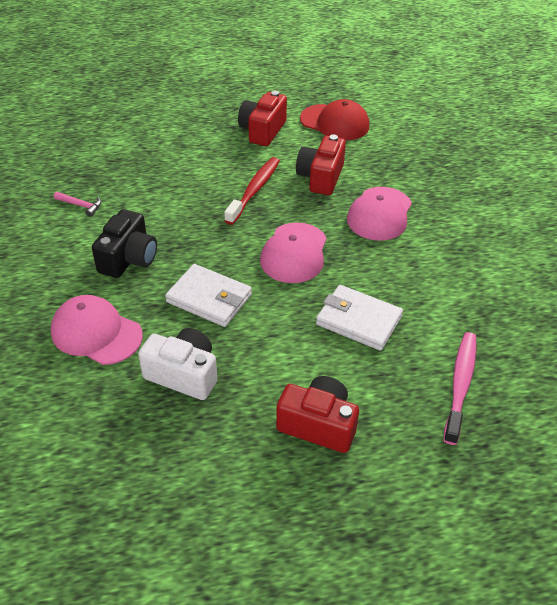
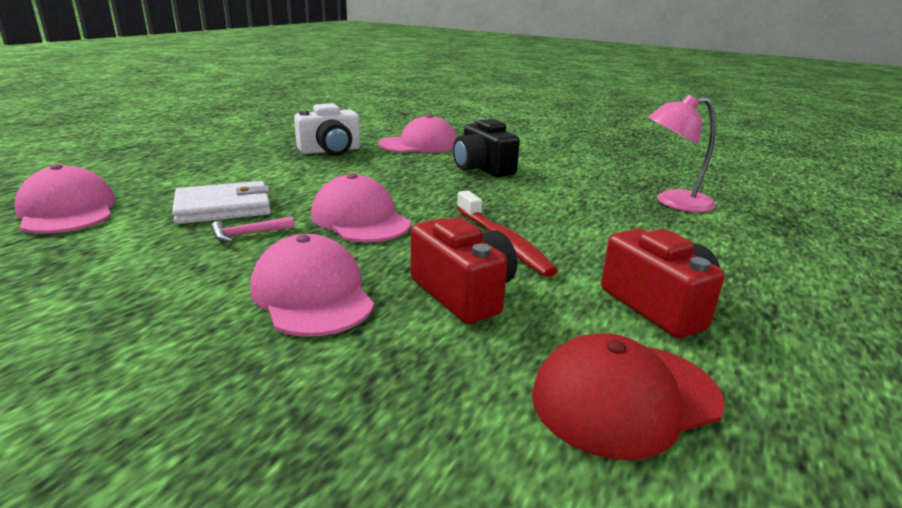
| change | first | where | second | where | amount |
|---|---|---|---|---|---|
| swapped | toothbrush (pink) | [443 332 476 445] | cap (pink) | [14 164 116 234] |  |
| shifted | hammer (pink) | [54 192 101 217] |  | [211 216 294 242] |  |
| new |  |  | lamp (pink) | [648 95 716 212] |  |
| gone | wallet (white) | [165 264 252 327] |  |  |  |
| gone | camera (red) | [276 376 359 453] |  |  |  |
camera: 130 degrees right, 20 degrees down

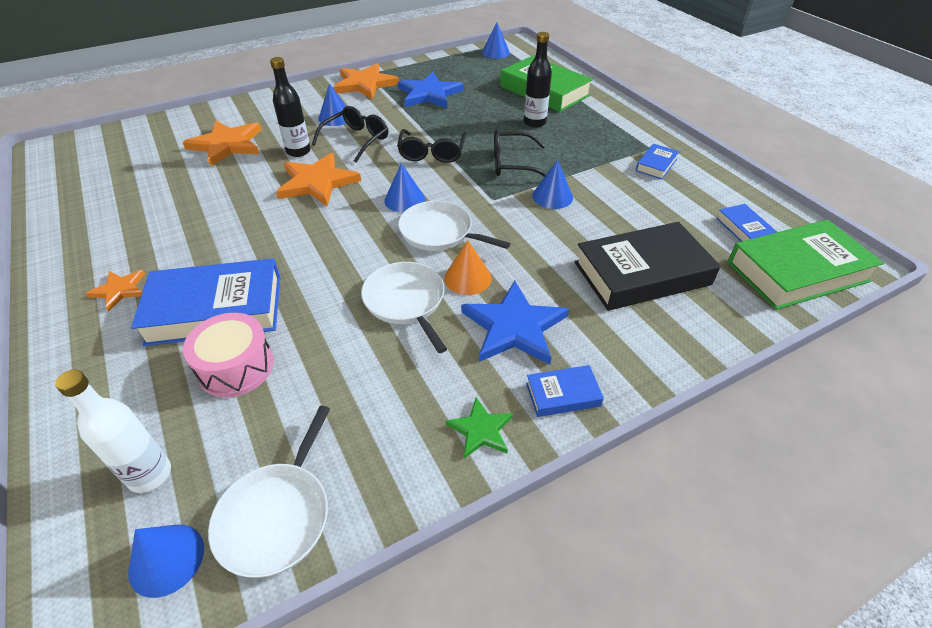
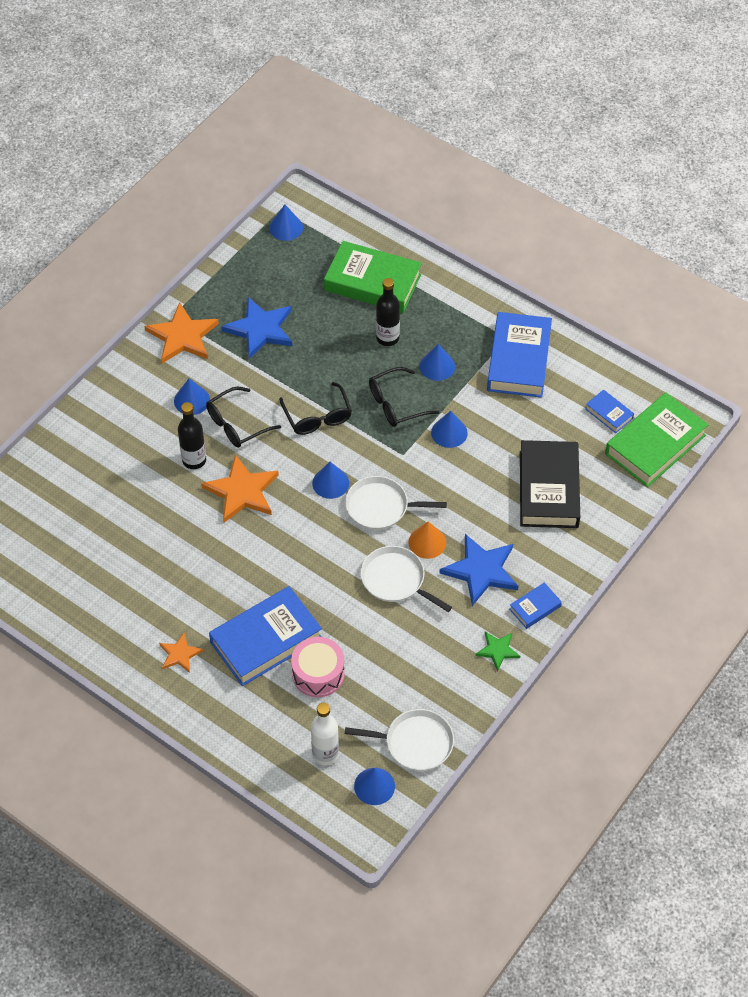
| change | first | where | second | where | amount |
|---|---|---|---|---|---|
| rotated | glasses (black) | [312 106 388 163] |  | [206 387 281 448] | 135 degrees counterclockwise |
| rotated | pan (white) | [208 406 330 578] |  | [345 709 454 771] | 75 degrees counterclockwise |
| new |  |  | cone (blue) | [420 344 455 381] |  |
| scaled | book (blue) | [635 144 679 179] |  | [487 312 552 398] | x2.13 |
| rotated | book (black) | [575 222 721 311] |  | [520 440 580 528] | 45 degrees counterclockwise |
| gone | star (orange) | [183 121 261 167] |  |  |  |
camera: 25 degrees left, 10 degrees up

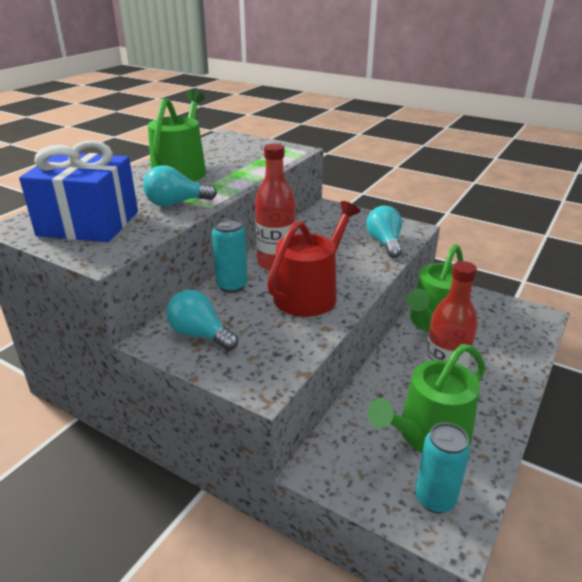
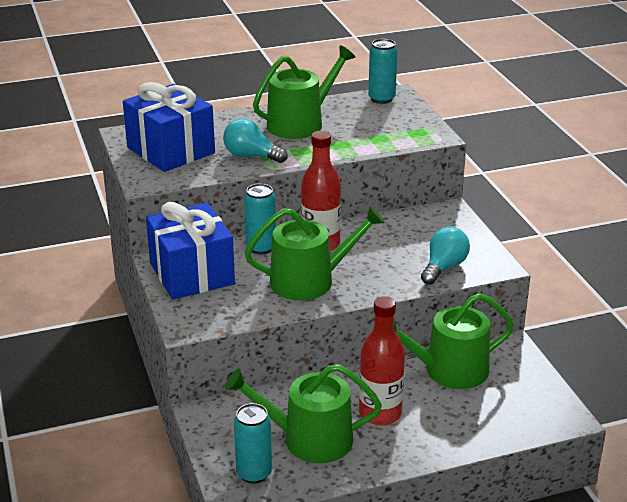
| change | first | where | second | where | amount |
|---|---|---|---|---|---|
| swapped | light bulb (turquoise) | [166 290 238 351] | gift (blue) | [146 202 235 300] |  |
| repainted | watering can (red) | [267 201 360 317] | watering can (green) | [244 206 385 301] |  |
| new |  |  | can (turquoise) | [368 39 397 104] |  |
camera: 40 degrees right, 0 degrees up

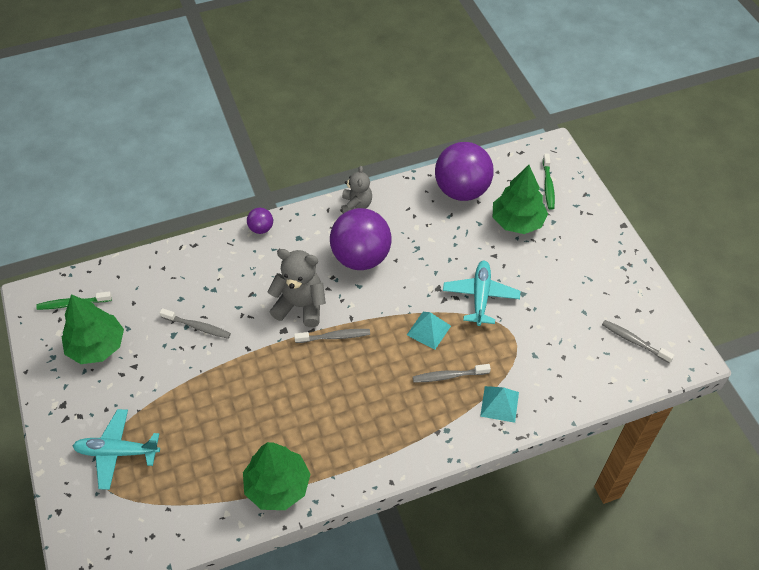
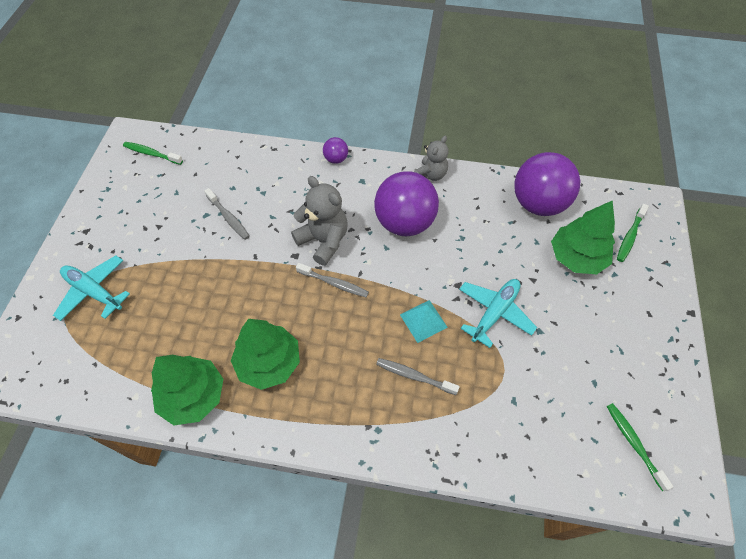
| change | first | where | second | where | amount |
|---|---|---|---|---|---|
| shifted | tree (green) | [62 294 124 364] |  | [231 319 300 390] |  |
| repainted | toothbrush (grey) | [602 320 675 363] | toothbrush (green) | [607 403 673 491] |  |
| gone | pyramid (turquoise) | [480 386 519 423] |  |  |  |
camera: 30 degrees right, 5 degrees up

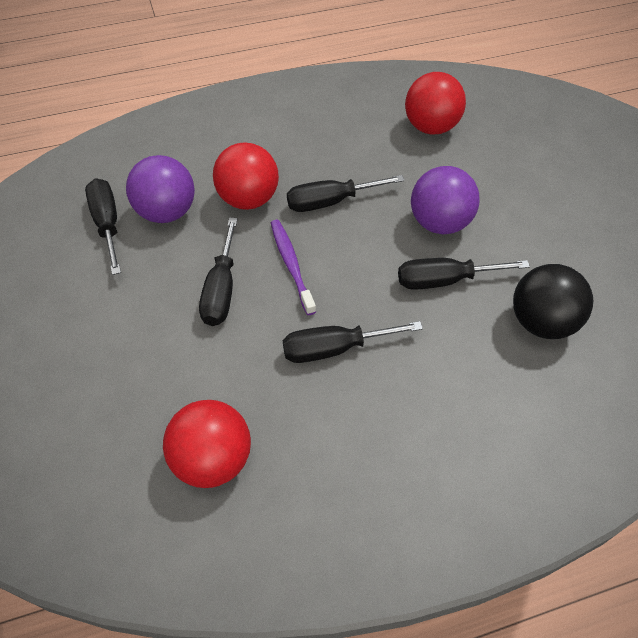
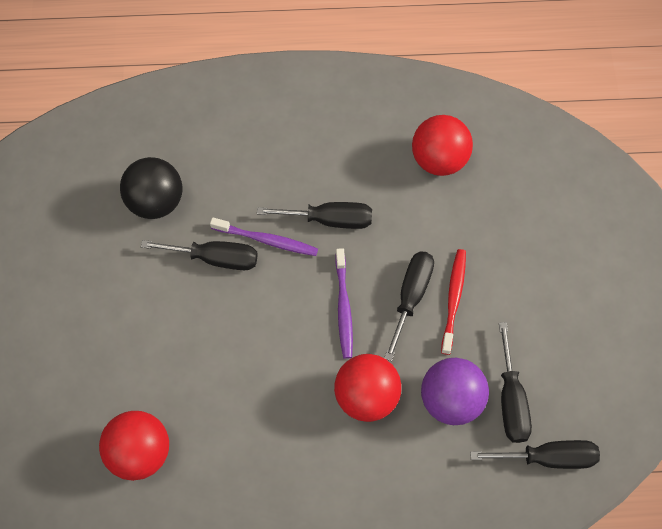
| change | first | where | second | where | amount |
|---|---|---|---|---|---|
| new |  |  | toothbrush (purple) | [210 218 318 256] |  |
| new |  |  | toothbrush (red) | [441 249 466 355] |  |
| shifted | screwdriver (black) | [287 175 405 212] |  | [470 440 600 469] |  |
| gone | ball (purple) | [411 166 479 234] |  |  |  |
camera: 165 degrees left, 10 degrees up

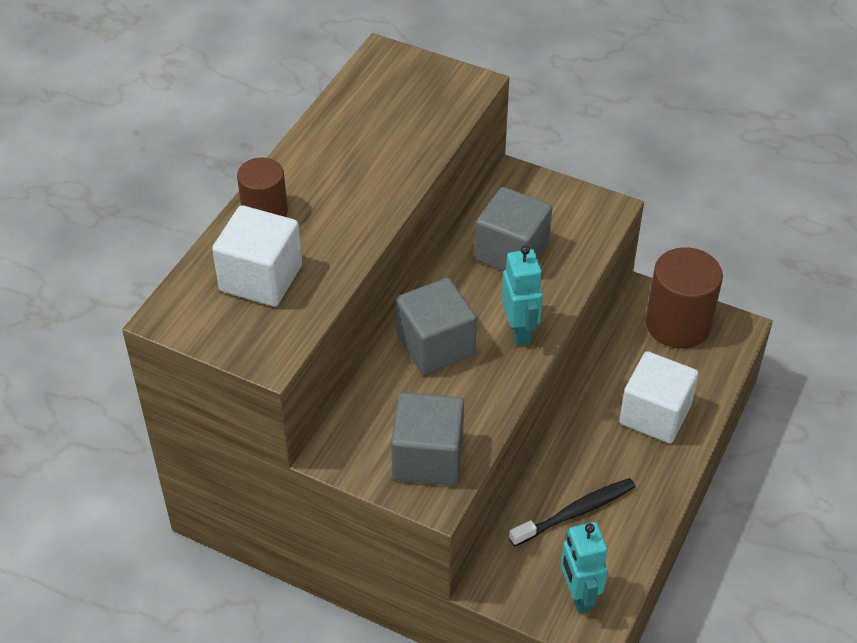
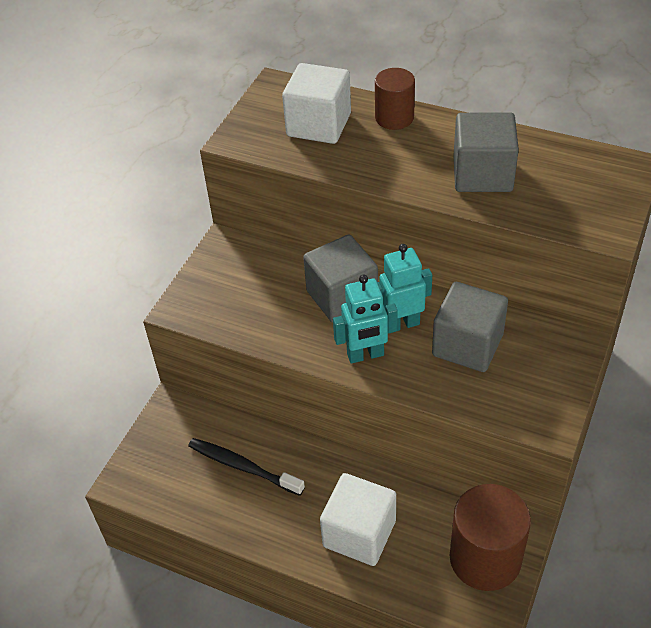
| change | first | where | second | where | amount |
|---|---|---|---|---|---|
| rotated | toothbrush (black) | [509 478 635 547] |  | [188 438 305 496] | 150 degrees clockwise |
| shifted | robot (turquoise) | [561 522 608 613] |  | [377 244 432 334] |  |
| shifted | cube (grey) | [391 392 464 486] |  | [453 112 519 192] |  |
camera: 90 degrees right, 0 degrees up

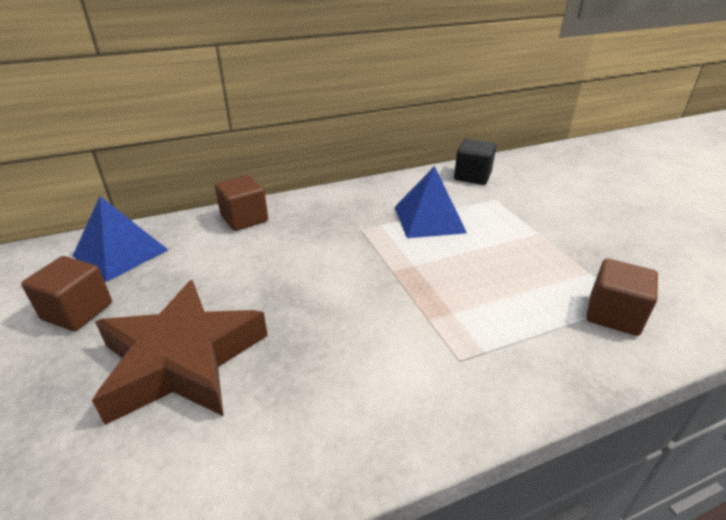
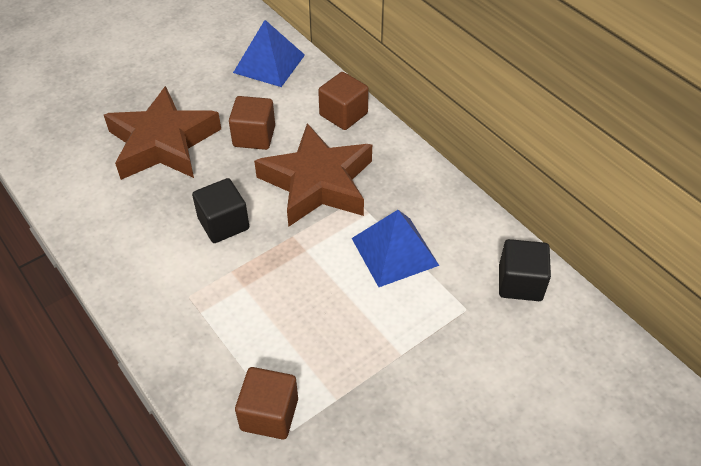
| change | first | where | second | where | amount |
|---|---|---|---|---|---|
| new |  |  | cube (black) | [192 178 250 243] |  |
| shifted | cube (brown) | [21 256 112 331] |  | [229 96 275 150] |  |
| new |  |  | star (brown) | [254 123 372 227] |  |
camera: 75 degrees right, 15 degrees up

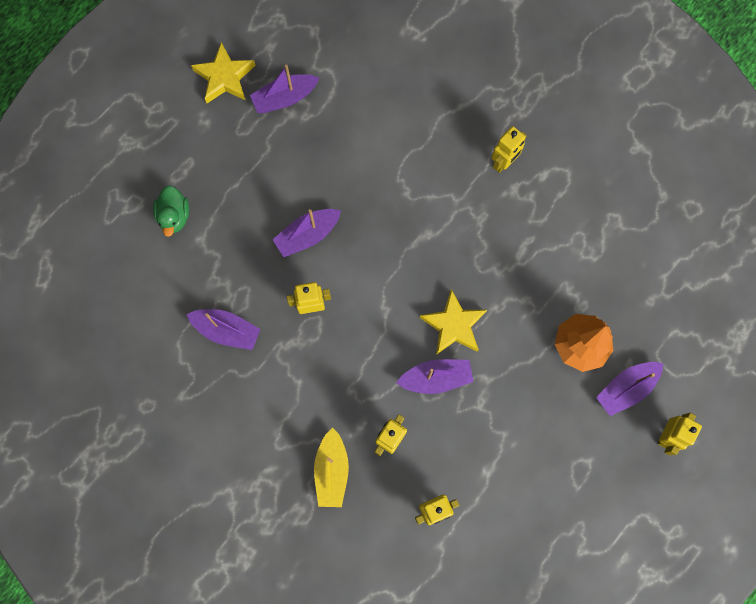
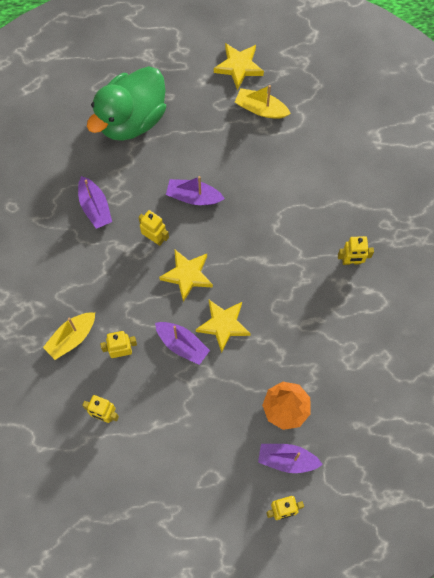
| change | first | where | second | where | amount |
|---|---|---|---|---|---|
| scaled | duck (green) | [153 185 189 237] |  | [87 66 166 141] | x2.25 |
| new |  |  | star (yellow) | [159 249 213 302] |  |
| repainted | boat (purple) | [250 65 319 113] | boat (yellow) | [235 85 291 119] |  |
camera: 45 degrees right, 5 degrees down

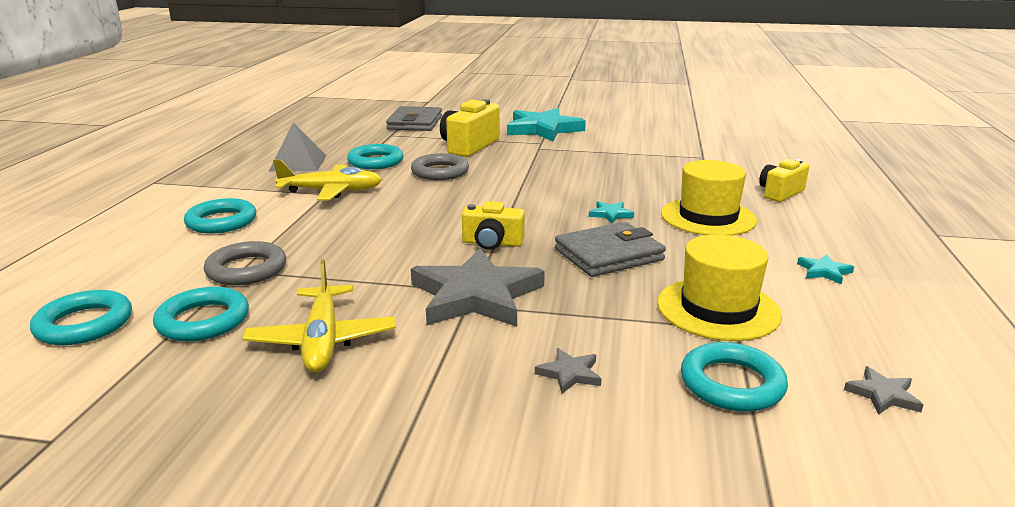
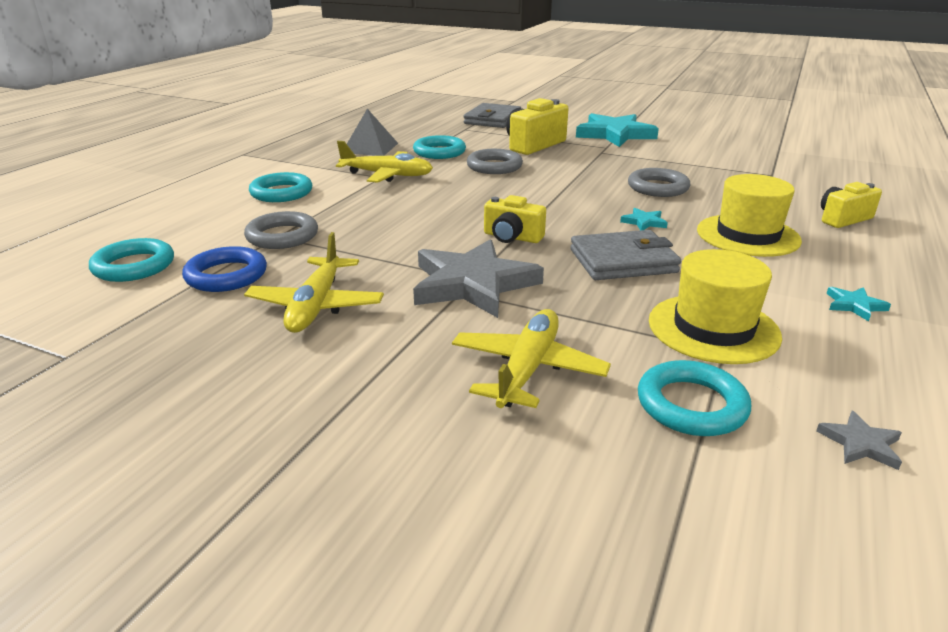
| change | first | where | second | where | amount |
|---|---|---|---|---|---|
| repainted | ring (turquoise) | [153 287 249 341] | ring (blue) | [182 246 267 292] |  |
| swapped | star (grey) | [535 348 602 394] | plane (yellow) | [452 309 611 408] |  |
| new |  |  | ring (grey) | [628 168 690 197] |  |
camera: 15 degrees right, 5 degrees up

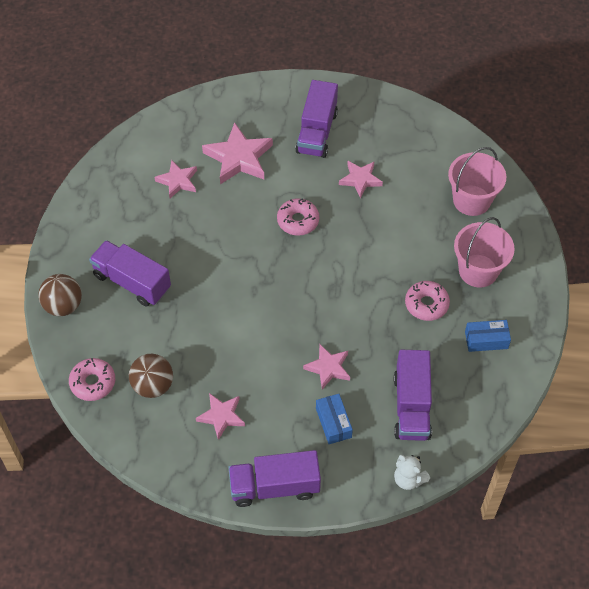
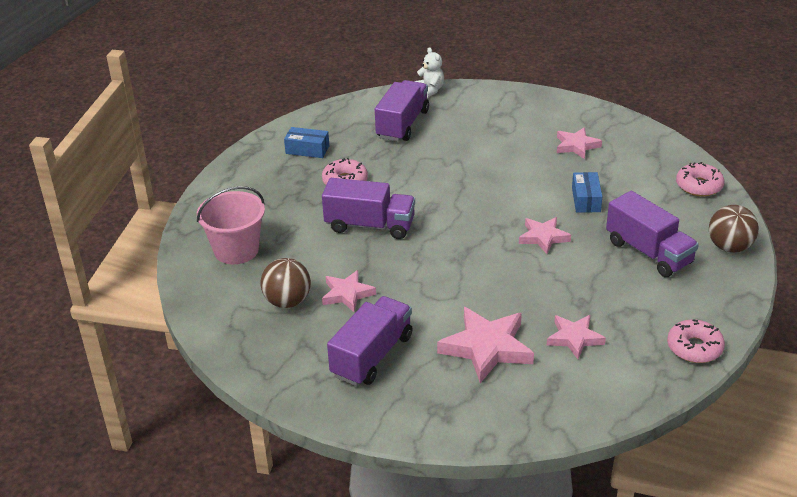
| change | first | where | second | where | amount |
|---|---|---|---|---|---|
| shifted | ball (brown) | [129 354 173 398] |  | [261 258 311 308] |  |
| shifted | truck (purple) | [228 450 321 507] |  | [322 178 415 239] |  |
| shifted | star (pink) | [303 344 350 389] |  | [519 217 571 254] |  |
| shifted | box (blue) | [316 394 353 444] |  | [572 172 602 213] |  |
| shifted | donut (pink) | [277 198 319 236] |  | [667 319 725 363] |  |
| gone | bucket (pink) | [454 217 515 287] |  |  |  |
camera: 160 degrees left, 20 degrees down

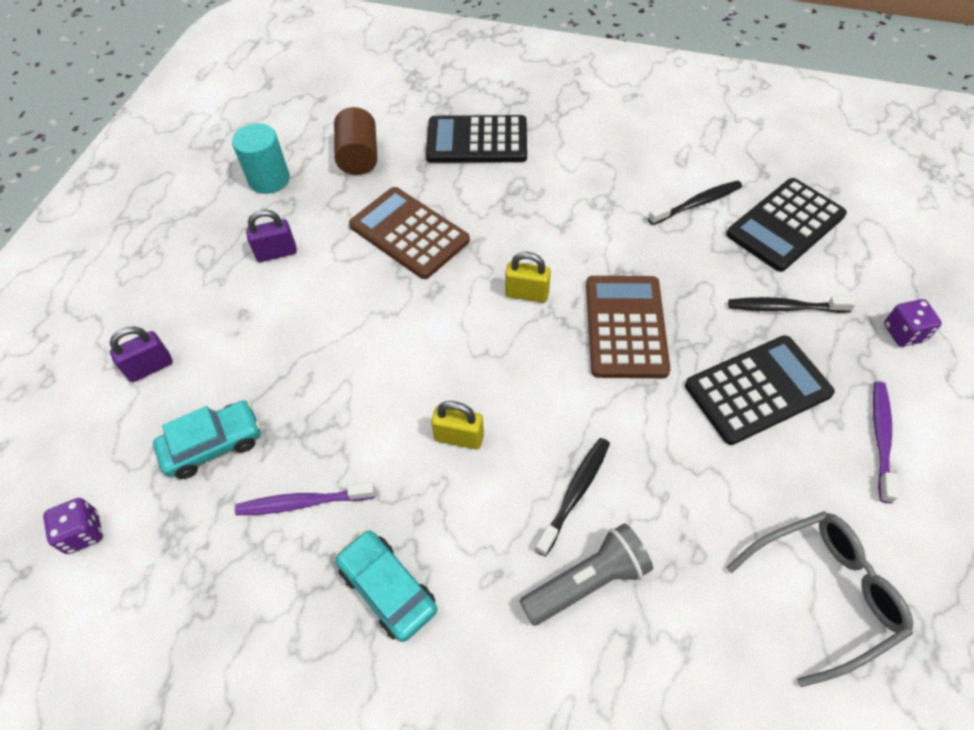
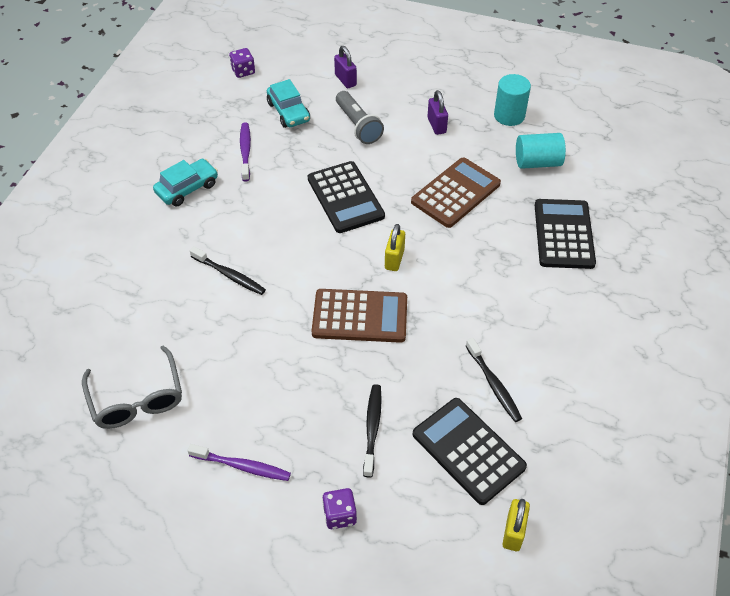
| change | first | where | second | where | amount |
|---|---|---|---|---|---|
| shifted | calculator (black) | [685 335 835 445] |  | [308 161 385 233] |  |
| shifted | flashlight (grey) | [520 523 653 626] |  | [336 91 384 144] |  |
| shifted | padlock (yellow) | [431 401 484 450] |  | [503 499 530 551] |  |
| repainted | cylinder (brown) | [334 107 377 175] | cylinder (turquoise) | [516 133 566 169] |  |
camera: 90 degrees right, 5 degrees down

